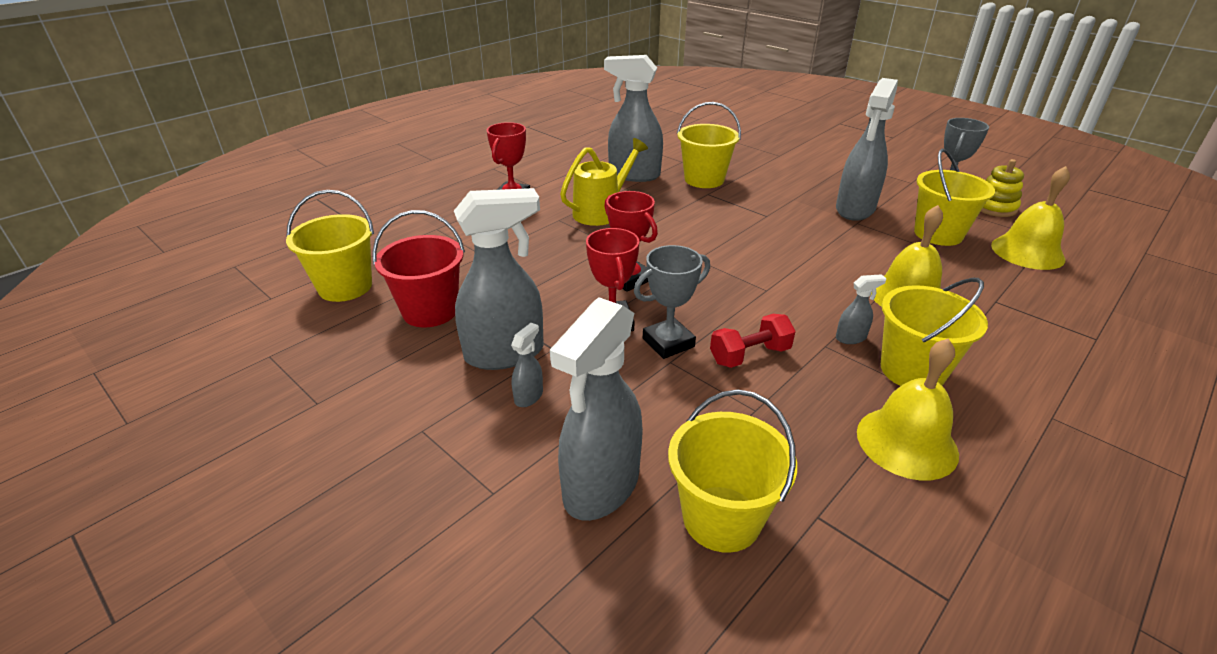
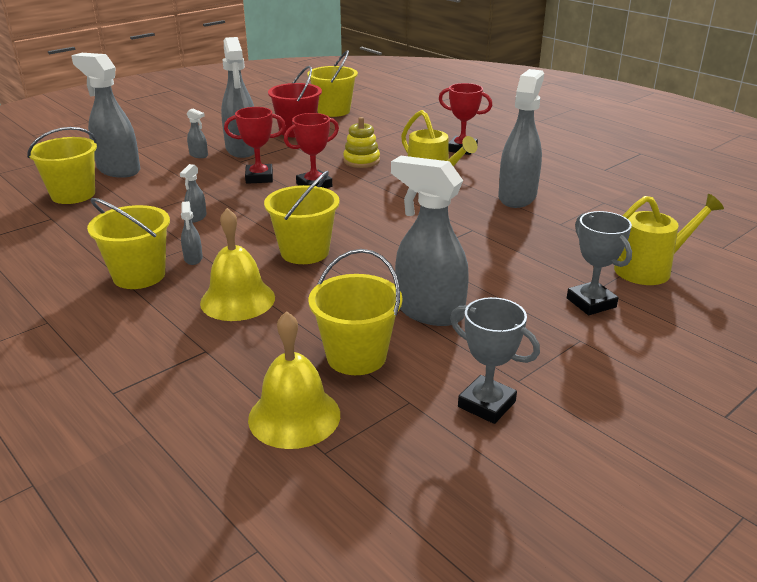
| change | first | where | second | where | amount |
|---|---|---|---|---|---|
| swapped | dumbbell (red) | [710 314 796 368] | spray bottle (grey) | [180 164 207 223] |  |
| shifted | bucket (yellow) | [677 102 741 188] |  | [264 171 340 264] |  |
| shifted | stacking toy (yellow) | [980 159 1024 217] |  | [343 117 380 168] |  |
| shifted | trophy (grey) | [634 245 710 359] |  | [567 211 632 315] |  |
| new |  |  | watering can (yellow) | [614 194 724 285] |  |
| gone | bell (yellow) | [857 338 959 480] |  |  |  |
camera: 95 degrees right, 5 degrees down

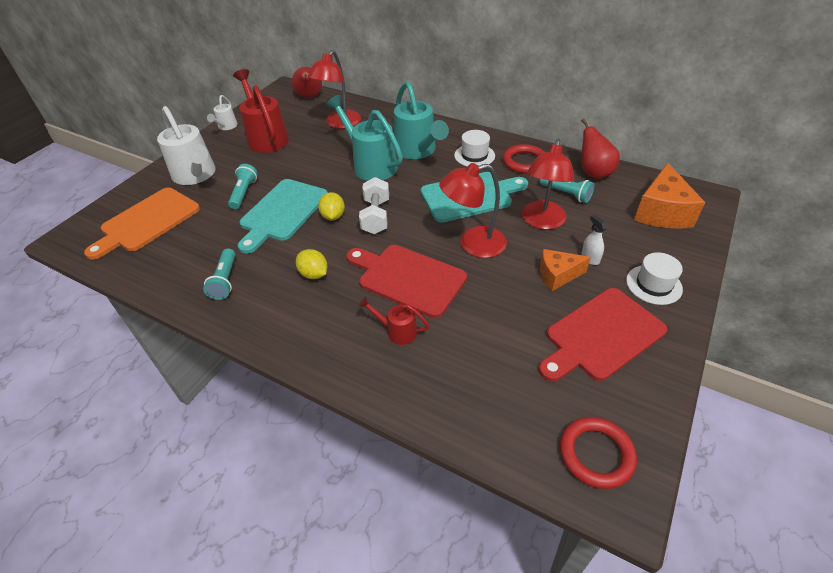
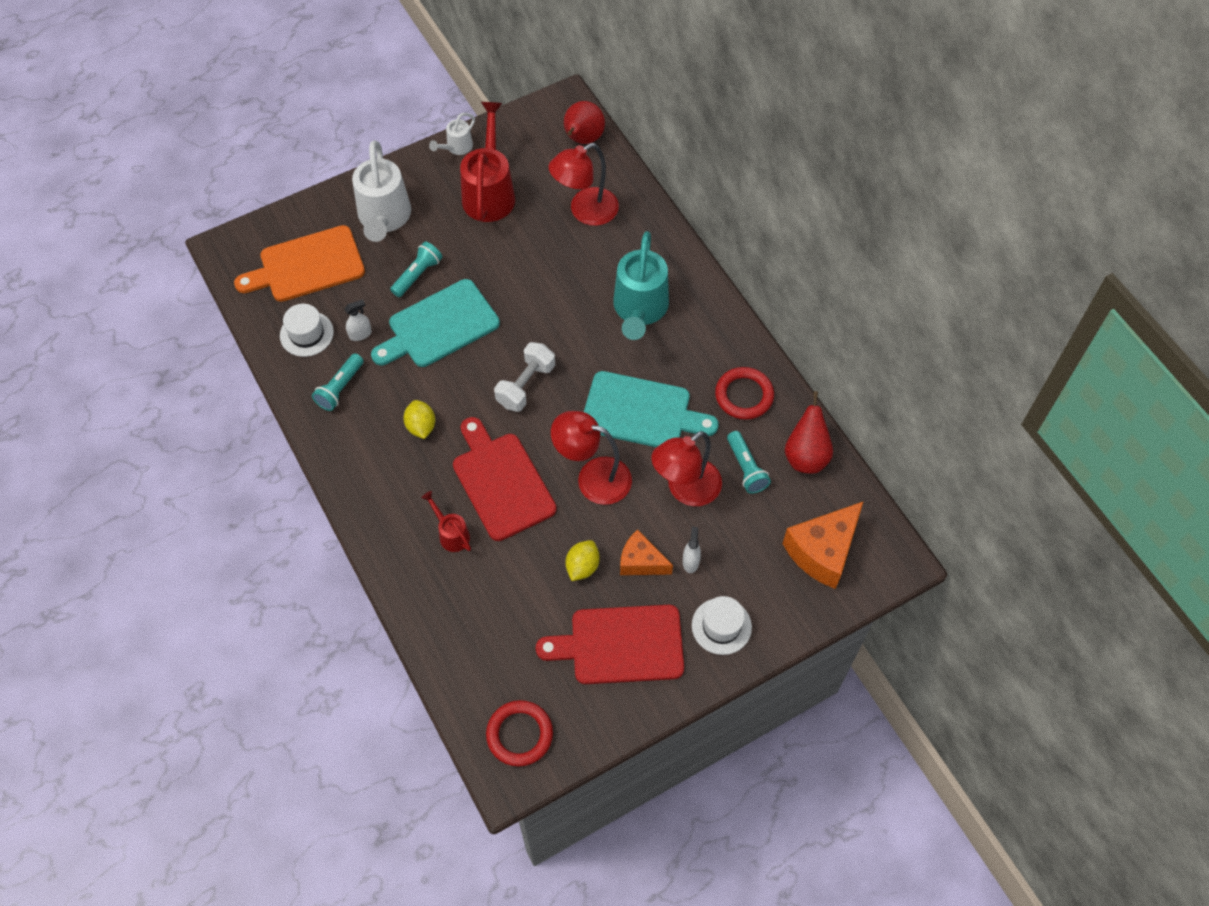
| change | first | where | second | where | amount |
|---|---|---|---|---|---|
| shifted | hat (white) | [454 130 495 167] |  | [280 304 334 357] |  |
| new |  |  | spray bottle (white) | [344 299 372 341] |  |
| shifted | lemon (yellow) | [318 192 345 221] |  | [565 540 600 581] |  |
| gone | watering can (turquoise) | [326 95 403 181] |  |  |  |
camera: 30 degrees right, 15 degrees up

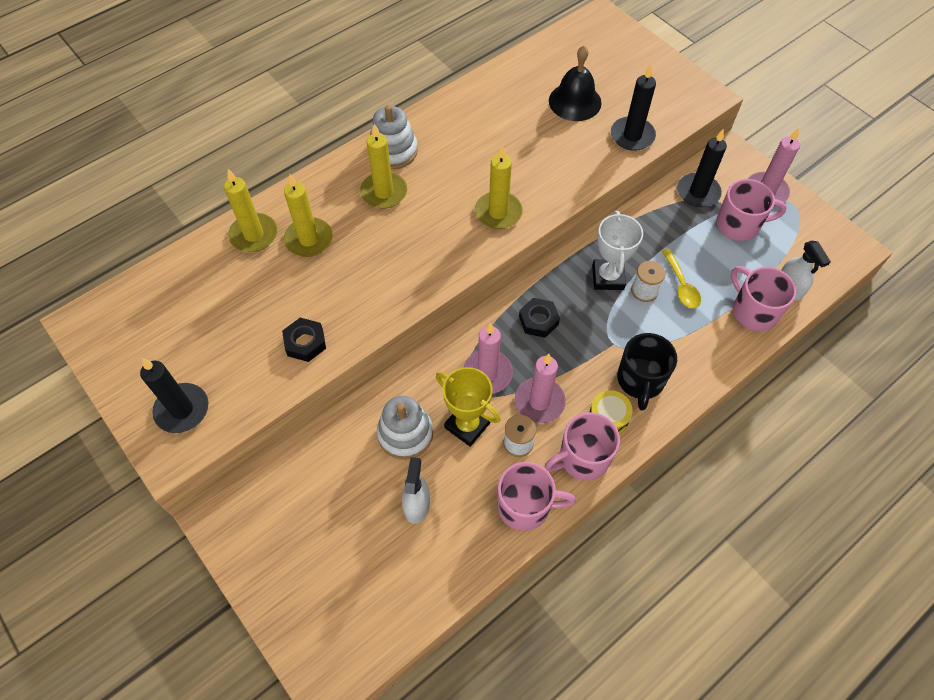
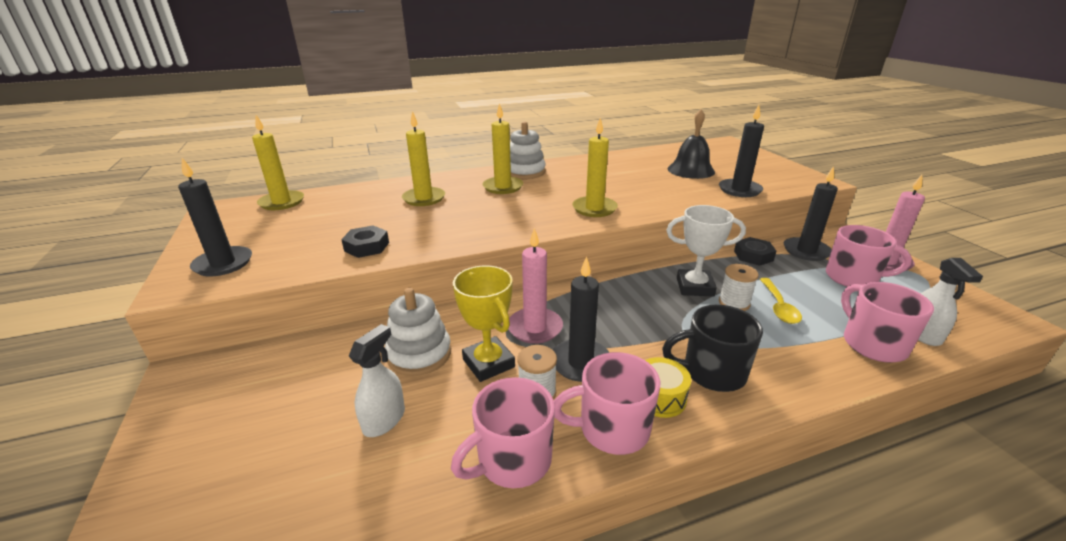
| change | first | where | second | where | amount |
|---|---|---|---|---|---|
| shifted | candle (yellow) | [224 169 277 252] |  | [252 115 304 210] |  |
| rotated | mug (pink) | [497 462 576 531] |  | [451 377 555 488] | 120 degrees clockwise |
| repainted | candle (pink) | [515 354 566 423] | candle (black) | [553 256 609 382] |  |
| rotated | mug (black) | [617 333 677 411] |  | [662 305 763 392] | 60 degrees clockwise |
| rotated | trophy (white) | [592 211 643 290] |  | [666 205 746 297] | 75 degrees clockwise |
| shifted | nut (black) | [519 298 560 338] |  | [734 237 776 266] |  |
camera: 20 degrees right, 30 degrees down

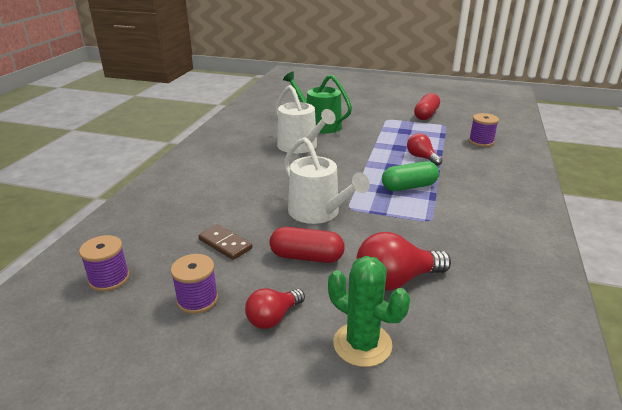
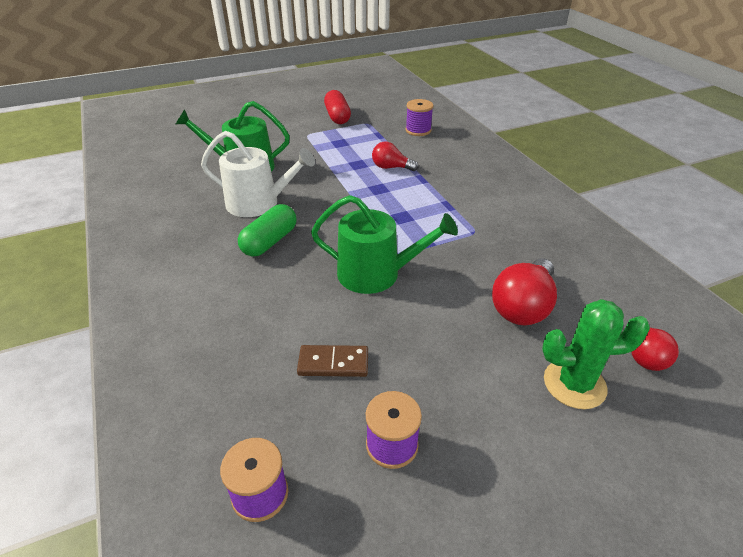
| change | first | where | second | where | amount |
|---|---|---|---|---|---|
| shifted | capsule (green) | [382 161 439 191] |  | [238 204 297 257] |  |
| repainted | watering can (white) | [284 137 370 224] | watering can (green) | [311 195 458 294] |  |
| shifted | light bulb (red) | [245 288 305 329] |  | [631 316 679 371] |  |
| gone | capsule (red) | [270 227 345 263] |  |  |  |
camera: 40 degrees left, 10 degrees up

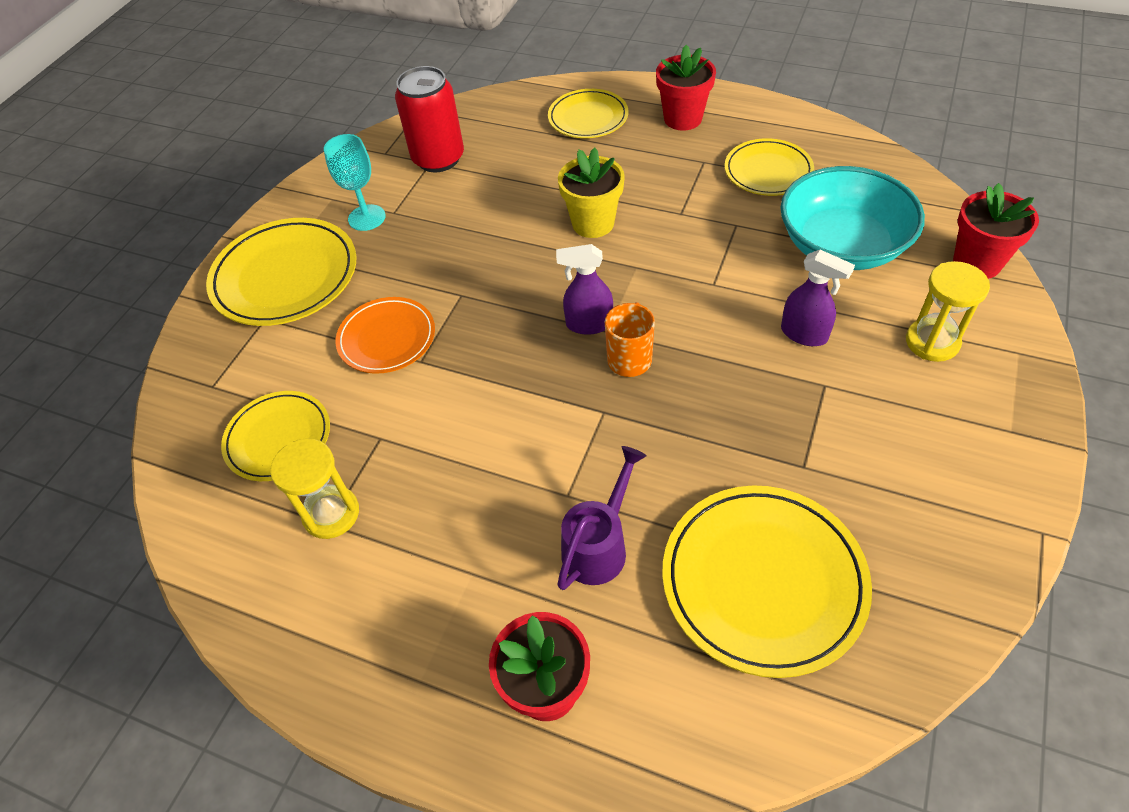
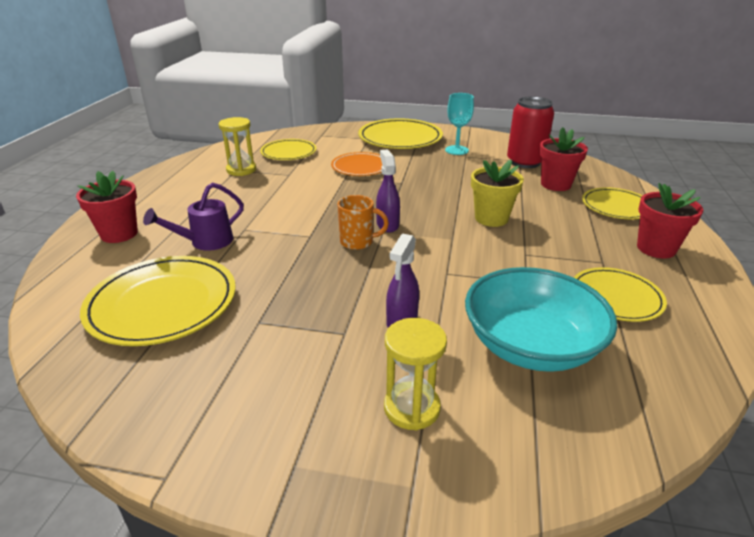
| change | first | where | second | where | amount |
|---|---|---|---|---|---|
| rotated | watering can (purple) | [557 446 646 590] |  | [143 183 244 251] | 120 degrees clockwise |
| shifted | flower pot (red) | [953 183 1039 279] |  | [539 127 588 191] |  |
camera: 75 degrees right, 20 degrees down

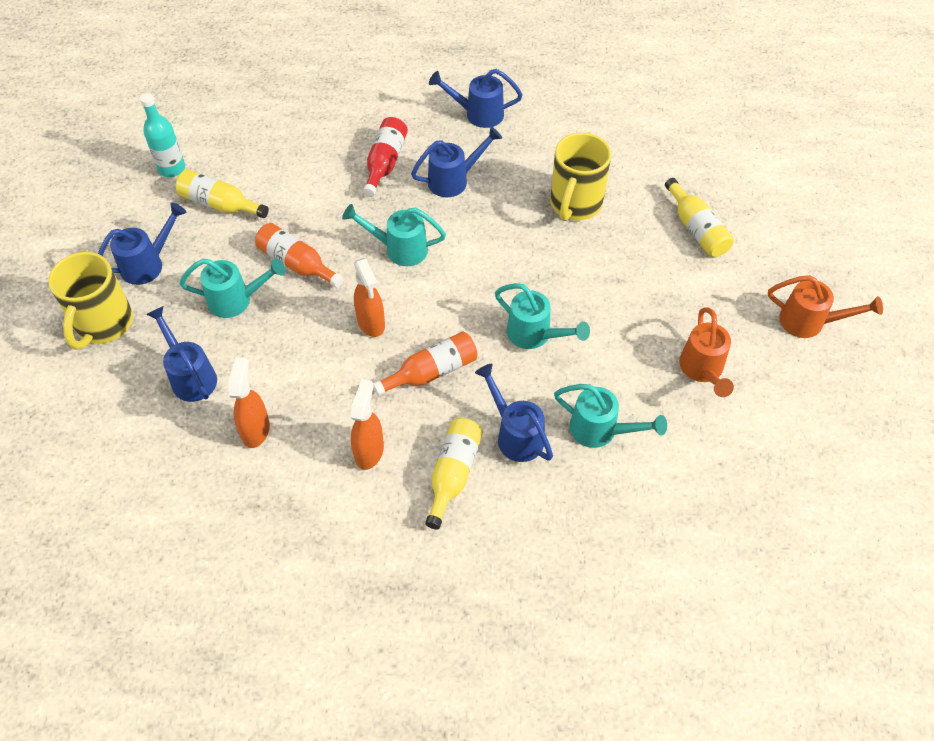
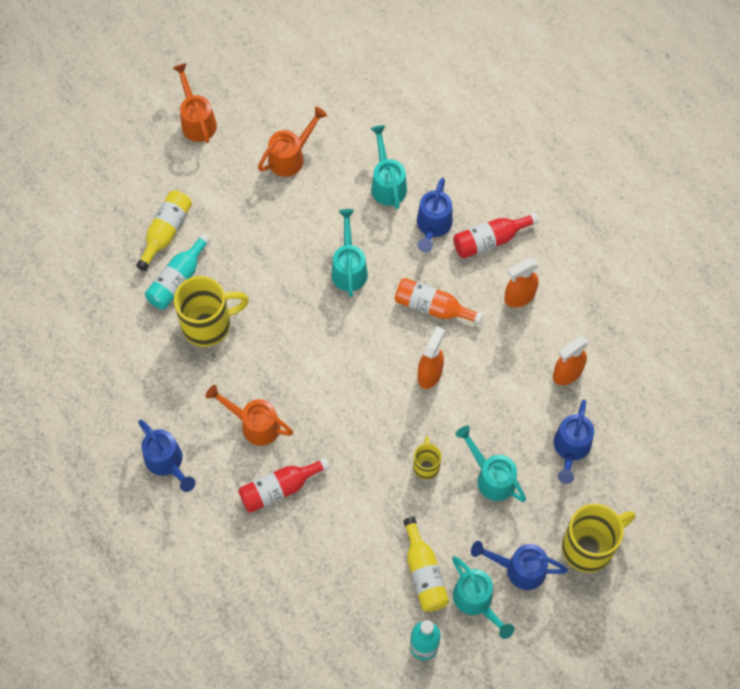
| change | first | where | second | where | amount |
|---|---|---|---|---|---|
| new |  |  | bottle (turquoise) | [145 233 211 310] |  |
| repainted | watering can (blue) | [411 126 502 197] | watering can (orange) | [206 385 293 446] |  |
| swapped | bottle (orange) | [255 223 344 288] | mug (yellow) | [413 436 442 480] |  |
| shifted | watering can (turquoise) | [342 204 446 266] |  | [452 556 514 639] |  |
| repainted | bottle (yellow) | [425 418 483 529] | bottle (red) | [453 213 539 259] |  |
camera: 130 degrees left, 10 degrees up

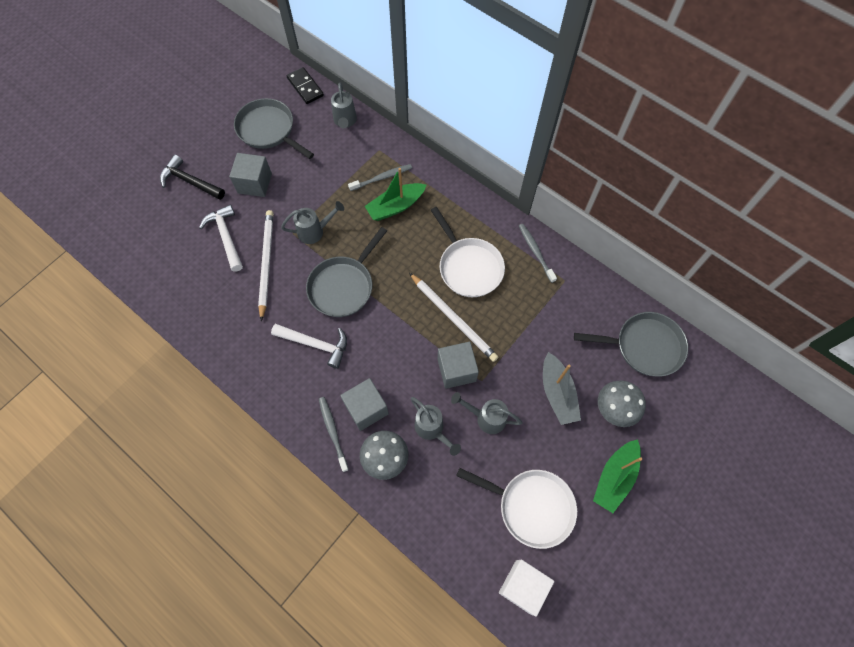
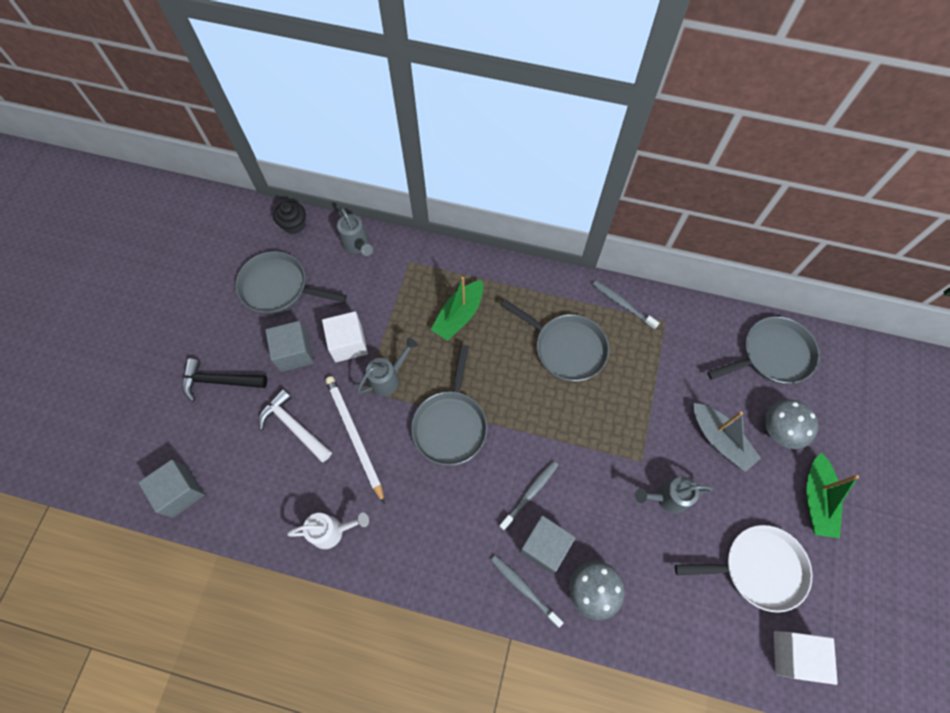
| change | first | where | second | where | amount |
|---|---|---|---|---|---|
| shifted | cube (grey) | [438 342 479 389] |  | [138 459 205 518] |  |
| swapped | domino (black) | [287 67 324 104] | cupcake (black) | [274 201 306 234] |  |
| new |  |  | watering can (white) | [287 513 369 549] |  |
| new |  |  | cube (white) | [322 311 368 362] |  |
| shifted | toothbrush (grey) | [348 164 412 191] |  | [499 461 558 531] |  |
| repainted | pan (white) | [431 207 505 297] | pan (grey) | [501 299 609 381] |  |
| gone | hammer (white) | [271 324 347 369] |  |  |  |
| gone | pencil (white) | [409 273 498 362] |  |  |  |
| gone | watering can (grey) | [411 397 461 456] |  |  |  |
camera: 25 degrees left, 0 degrees up

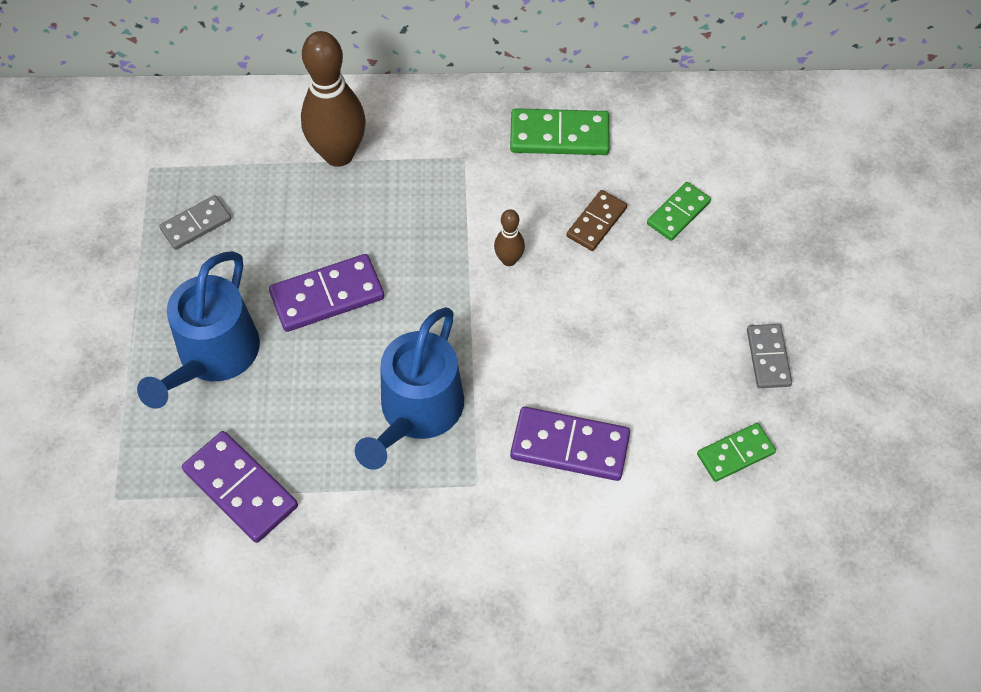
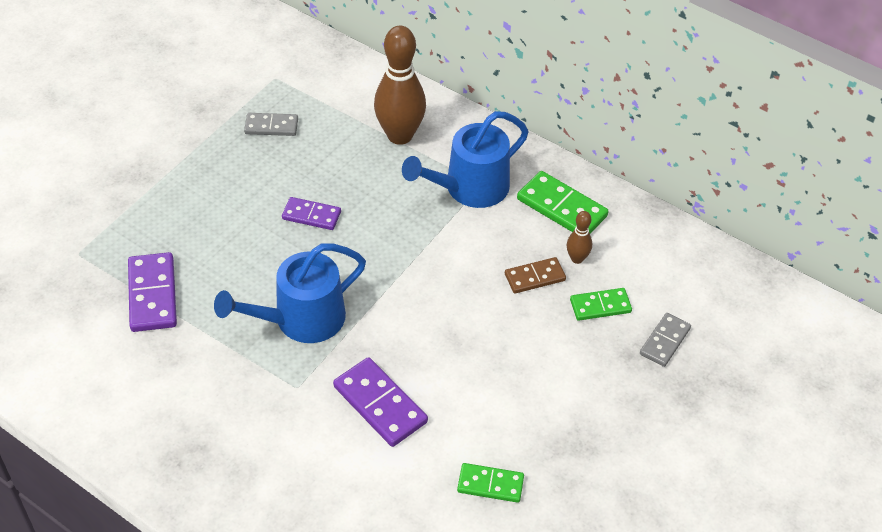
| change | first | where | second | where | amount |
|---|---|---|---|---|---|
| scaled | domino (purple) | [269 254 384 332] |  | [282 197 341 230] | x0.64 |
| shifted | watering can (blue) | [137 251 260 409] |  | [402 111 529 208] |  |
| shifted | bowling pin (brown) | [494 209 525 266] |  | [567 211 592 264] |  |
| shifted | domino (grey) | [747 324 792 388] |  | [640 313 691 367] |  |
camera: 35 degrees right, 10 degrees down

